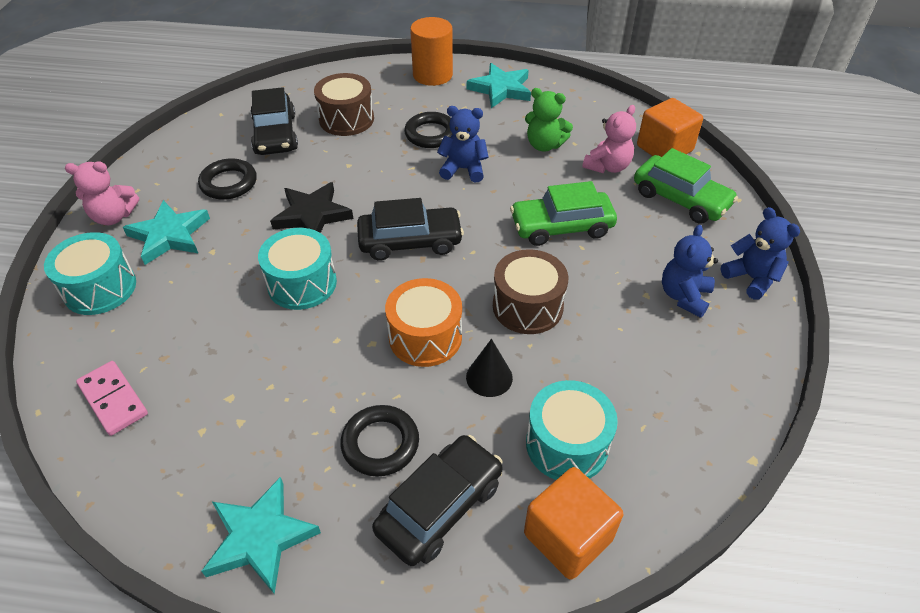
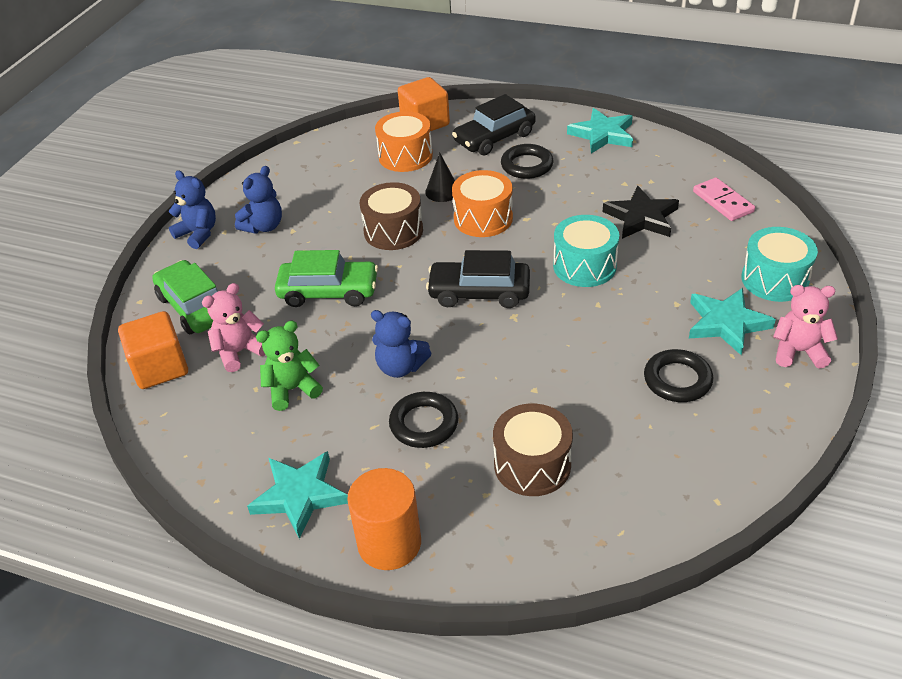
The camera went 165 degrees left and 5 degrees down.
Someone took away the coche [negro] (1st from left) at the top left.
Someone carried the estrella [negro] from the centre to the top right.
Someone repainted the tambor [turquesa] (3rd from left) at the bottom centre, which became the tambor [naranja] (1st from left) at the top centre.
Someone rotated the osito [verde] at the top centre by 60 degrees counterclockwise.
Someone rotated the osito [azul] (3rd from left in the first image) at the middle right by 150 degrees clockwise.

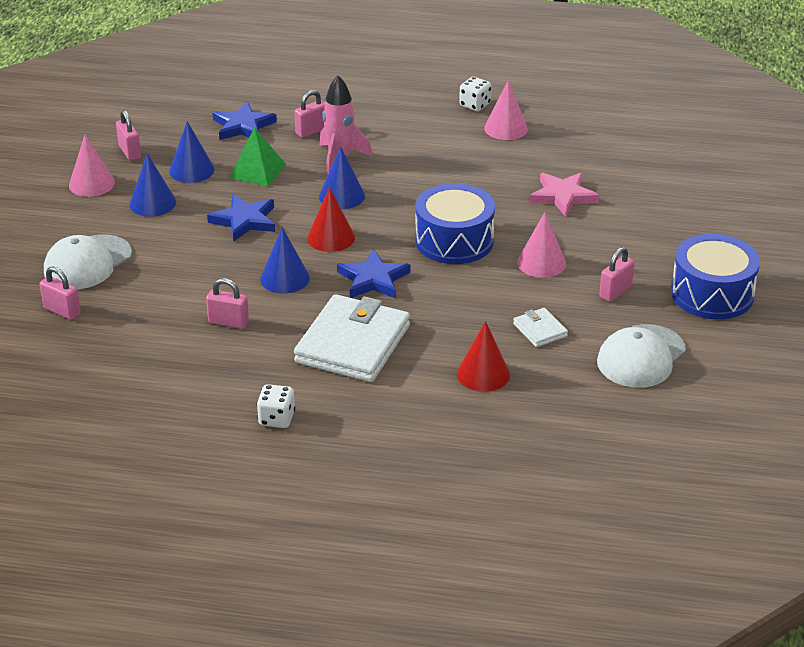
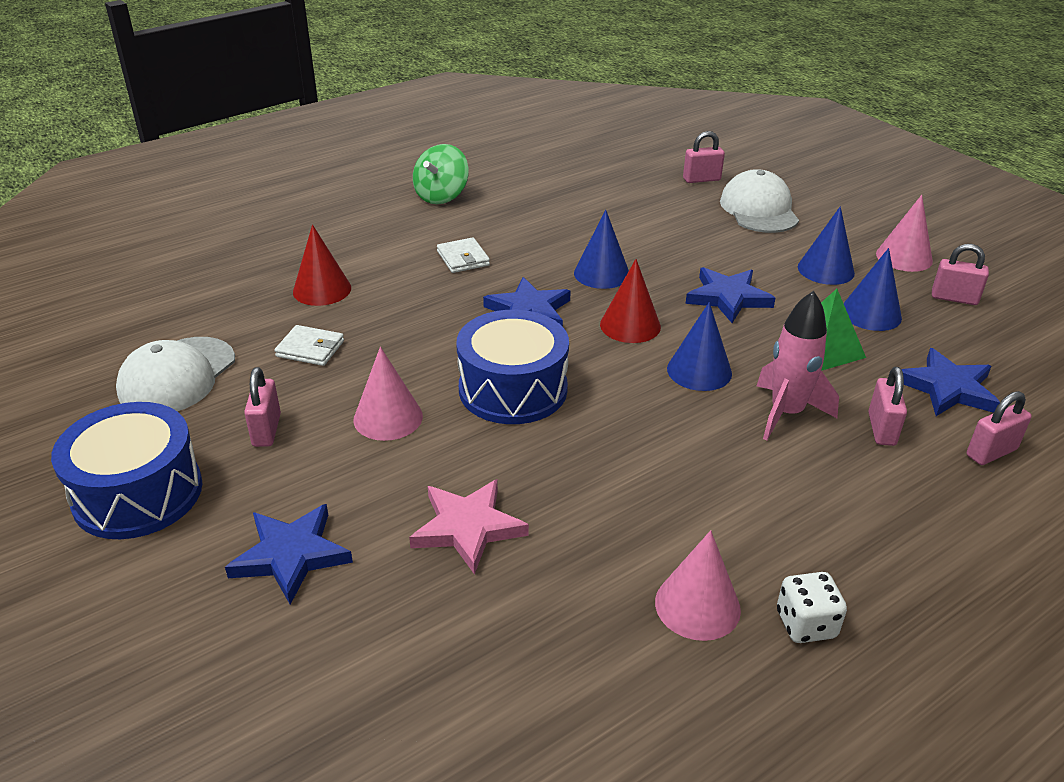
The camera went 135 degrees right and 0 degrees up.
Someone put down the estrella [azul] (1st from left) at the bottom left.
Someone carried the candado [rosa] (3rd from left in the first image) from the middle left to the middle right.
Someone swapped the dado [blanco] (1st from left) at the centre for the peonza [verde] at the top centre.
Someone rotated the gorra [blanco] (2nd from left in the first image) at the middle right by 150 degrees counterclockwise.
Someone scaled the cartera [blanco] (1st from left in the first image) at the centre by 0.45.

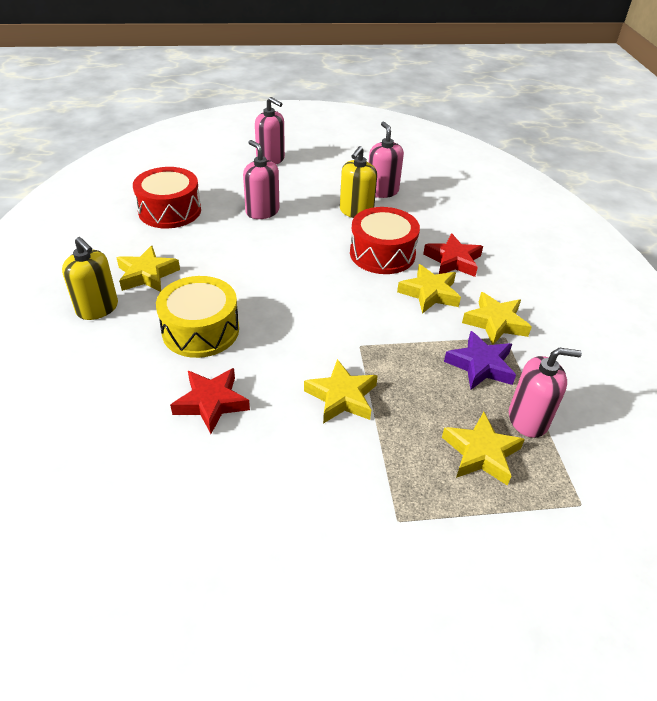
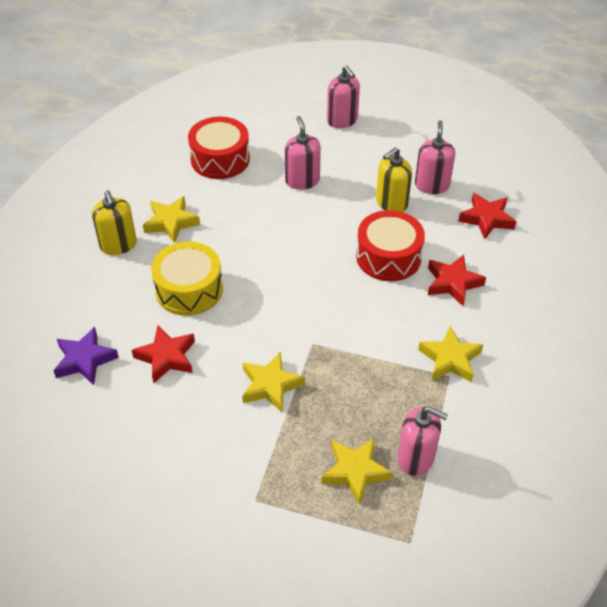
The camera went 25 degrees right and 5 degrees up.
Someone took away the estrella [amarillo] (3rd from left) at the centre.
Someone put down the estrella [rojo] (3rd from left) at the middle right.
Someone carried the estrella [morado] from the middle right to the middle left.

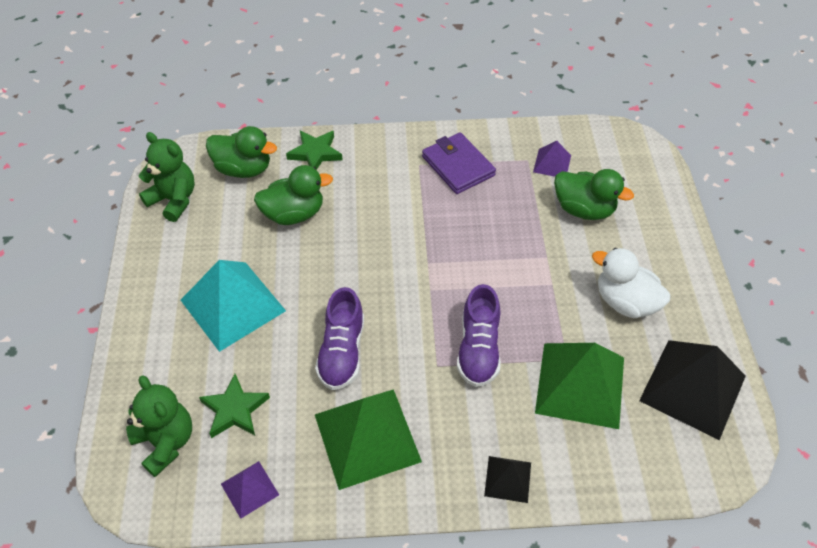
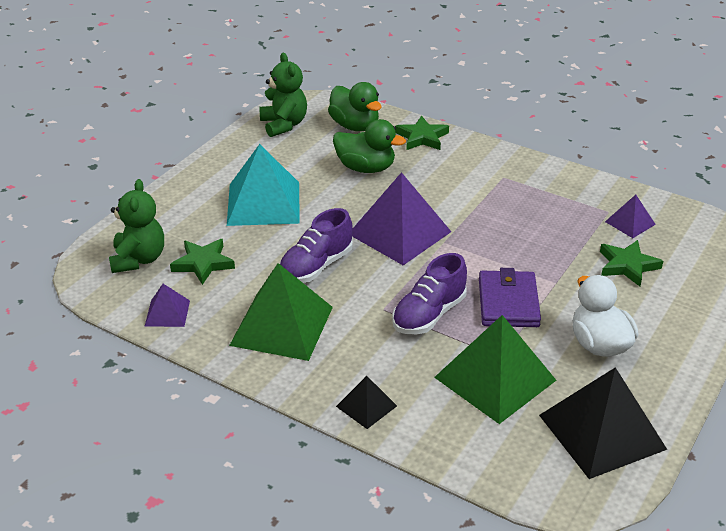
The camera went 35 degrees right and 15 degrees down.
Someone put down the pirámide [morado] (2nd from left) at the centre.
Someone carried the cartera [morado] from the top centre to the middle right.
Someone swapped the pato [verde] (3rd from left) at the middle right for the estrella [verde] (3rd from left) at the middle right.

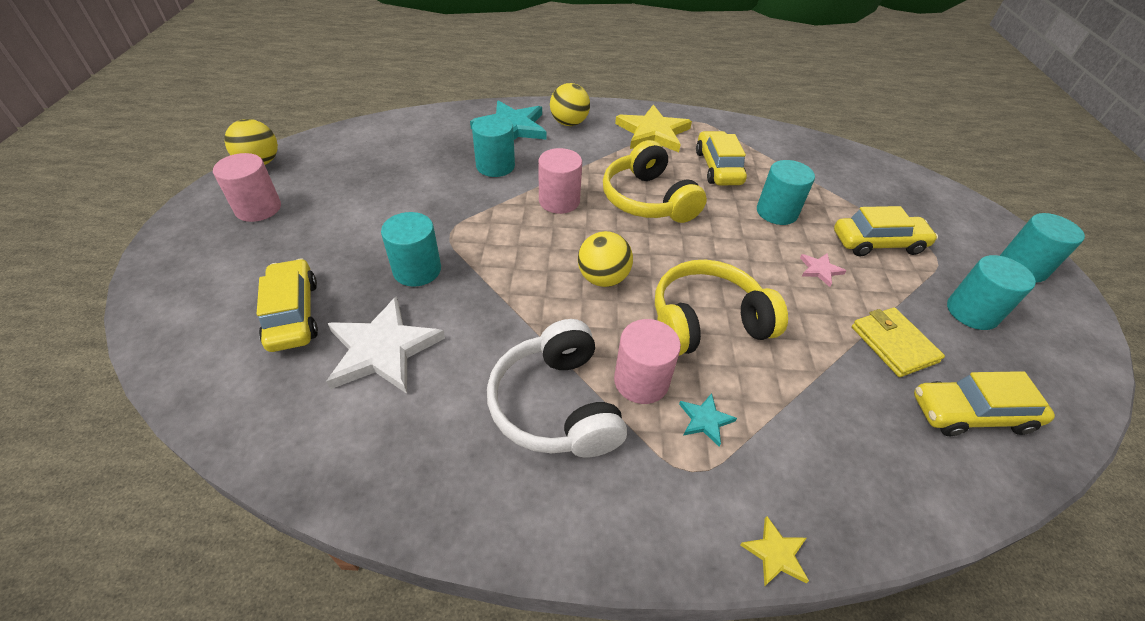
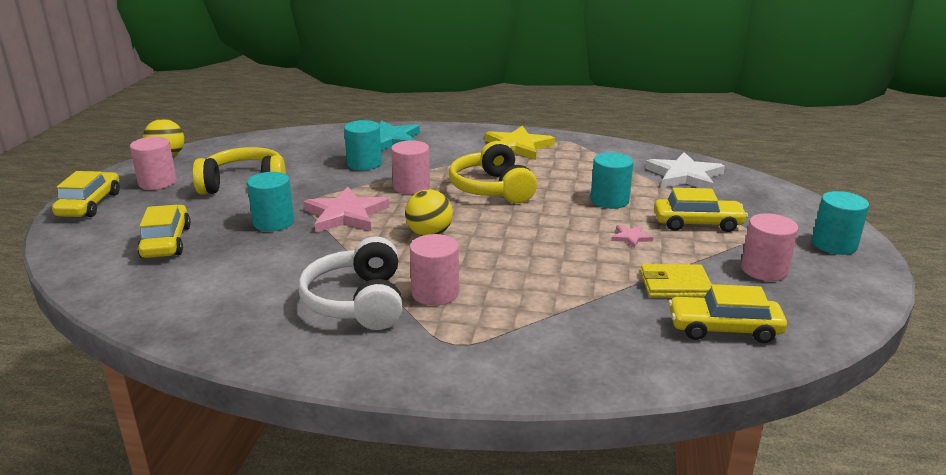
The camera went 10 degrees right and 20 degrees down.
Someone took away the pelota [amarillo] (2nd from left) at the top centre.
Someone took away the estrella [turquesa] (2nd from left) at the bottom centre.
Someone took away the estrella [amarillo] (2nd from left) at the bottom right.
Someone put down the estrella [rosa] (1st from left) at the centre.
Someone carried the estrella [blanco] from the centre to the middle right.
Someone carried the auriculares [amarillo] (2nd from left in the first image) from the centre to the middle left.
Someone carried the coche [amarillo] (2nd from left in the first image) from the top centre to the middle left.
Someone repainted the cilindro [turquesa] (4th from left) at the middle right, which became the cilindro [rosa] (4th from left) at the middle right.
Someone rotated the cartera [amarillo] at the middle right by 75 degrees counterclockwise.

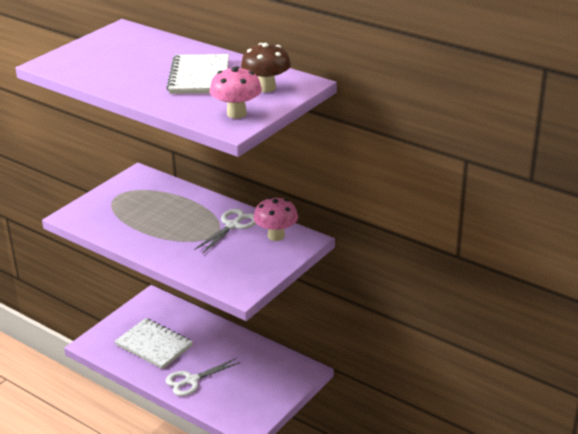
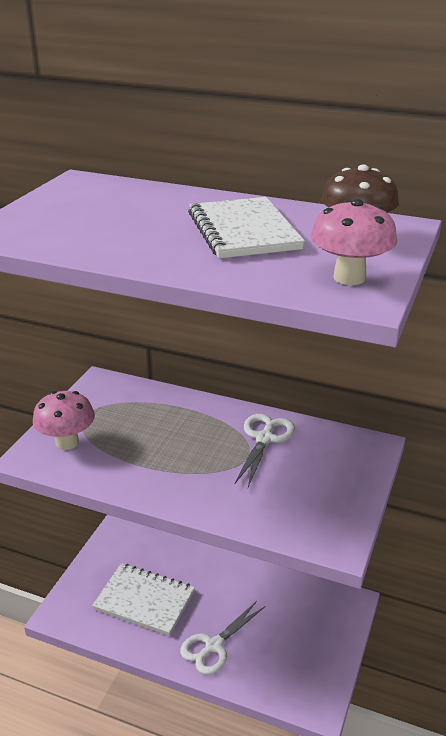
The camera went 15 degrees left and 0 degrees up.
Someone carried the seta [rosa] (2nd from left in the first image) from the centre to the middle left.

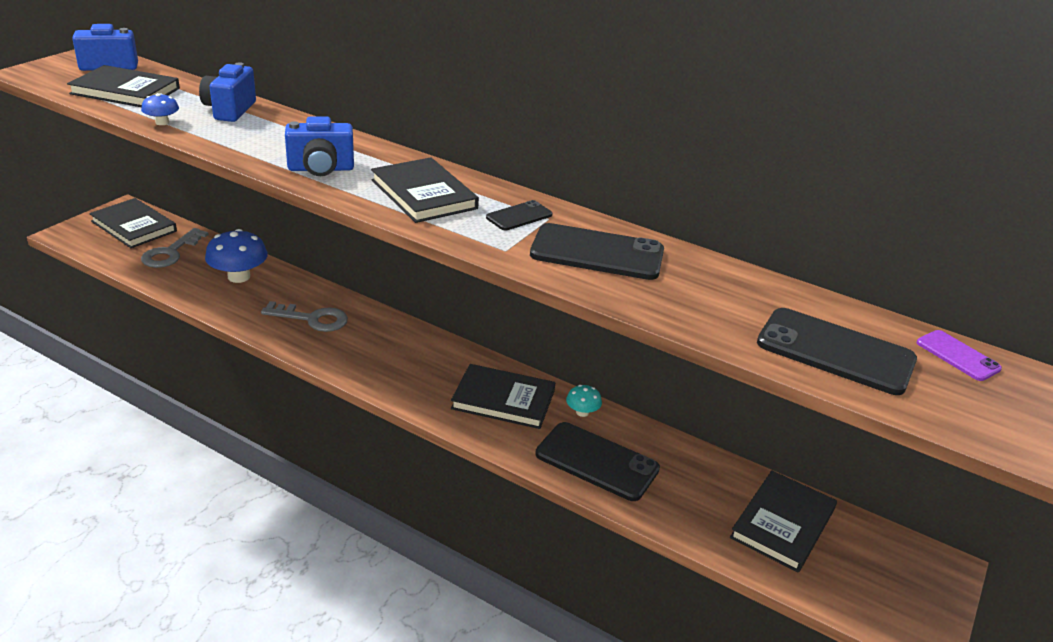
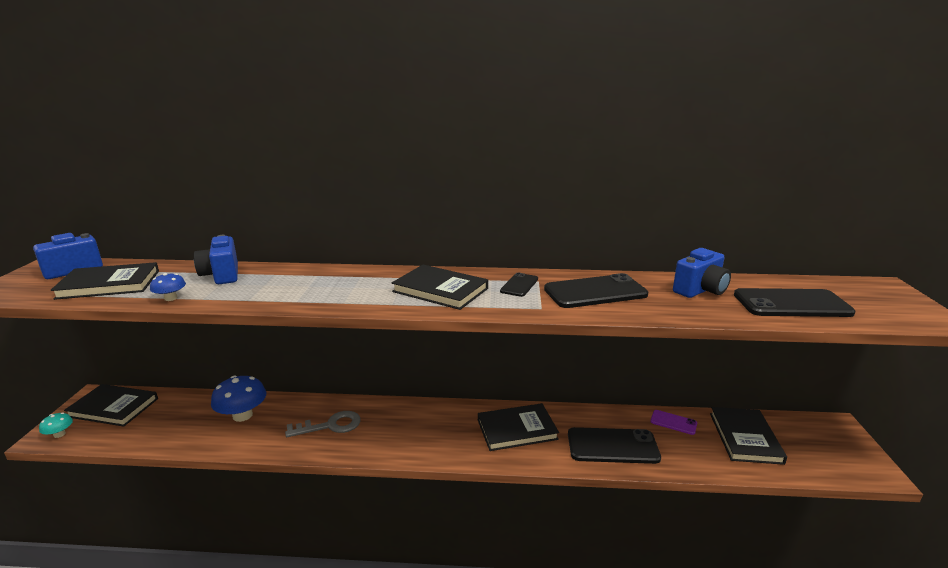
The camera went 25 degrees left and 10 degrees down.
Someone took away the llave [gris] (1st from left) at the middle left.
Someone carried the cámara [azul] (3rd from left) from the top left to the middle right.
Someone carried the seta [turquesa] from the centre to the bottom left.
Someone carried the móvil [morado] from the middle right to the bottom right.

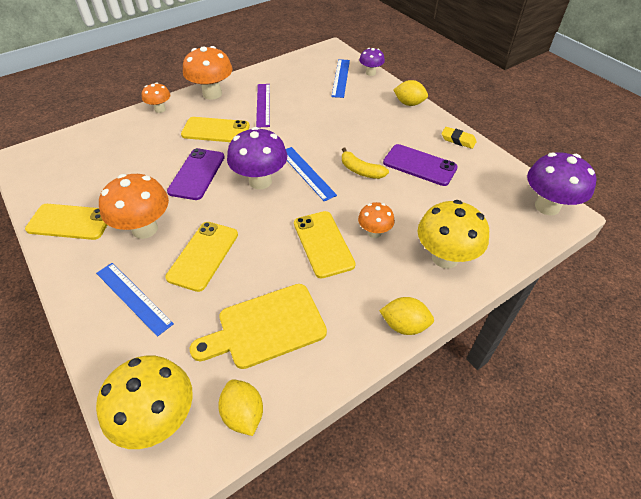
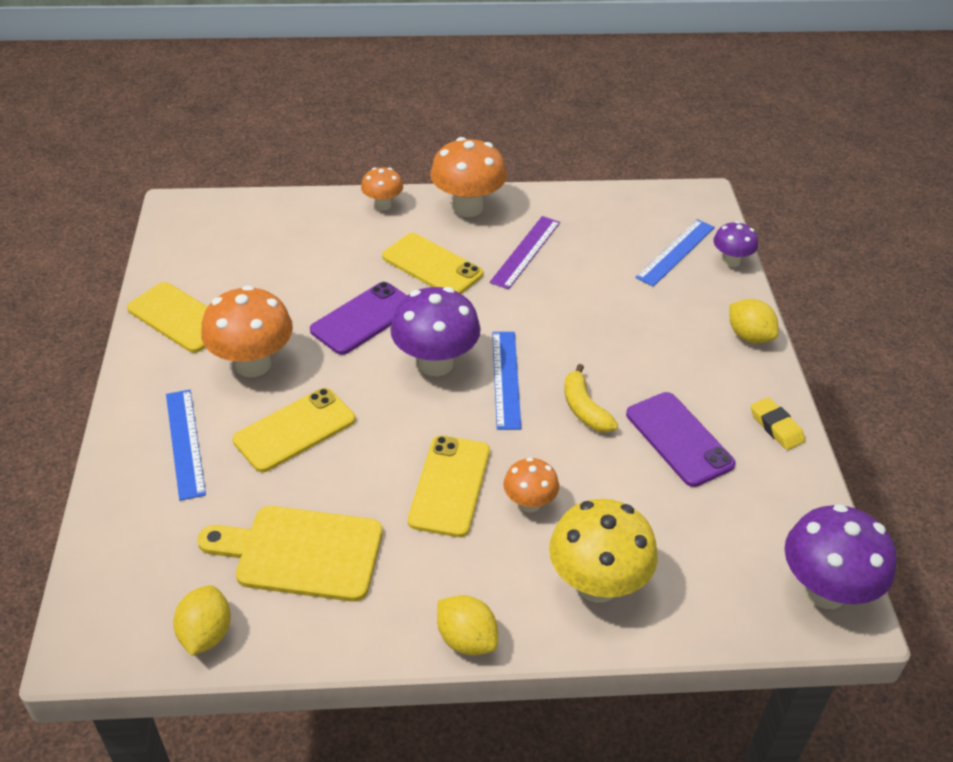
The camera went 30 degrees right and 5 degrees down.
Someone took away the seta [amarillo] (1st from left) at the bottom left.

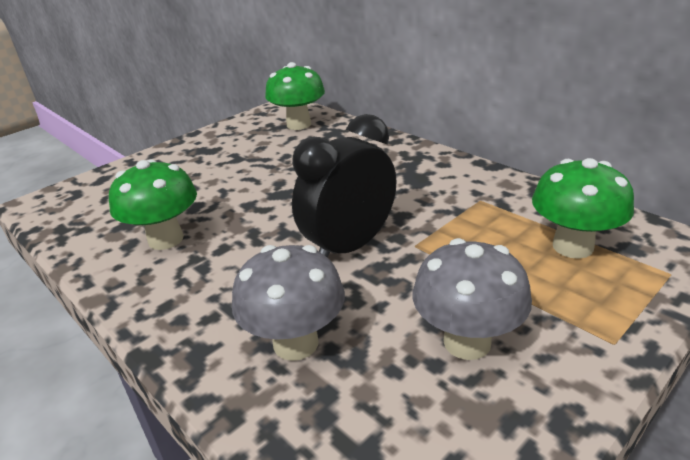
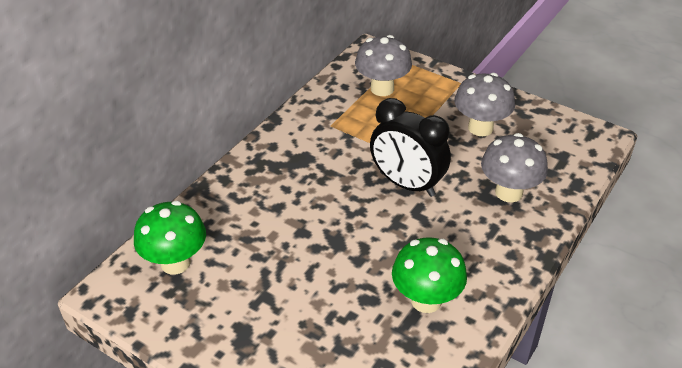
The camera went 105 degrees left and 10 degrees up.
Someone repainted the seta [verde] (3rd from left) at the middle right, which became the seta [gris] (1st from left) at the top centre.

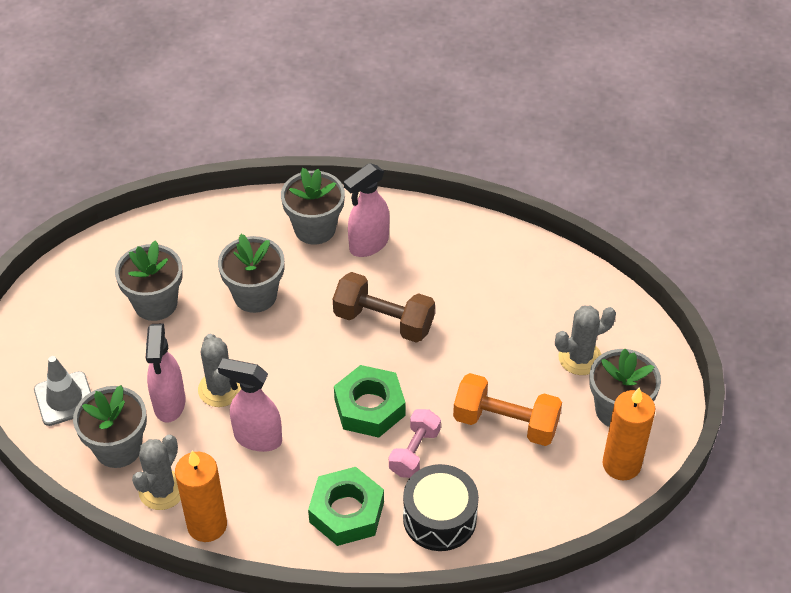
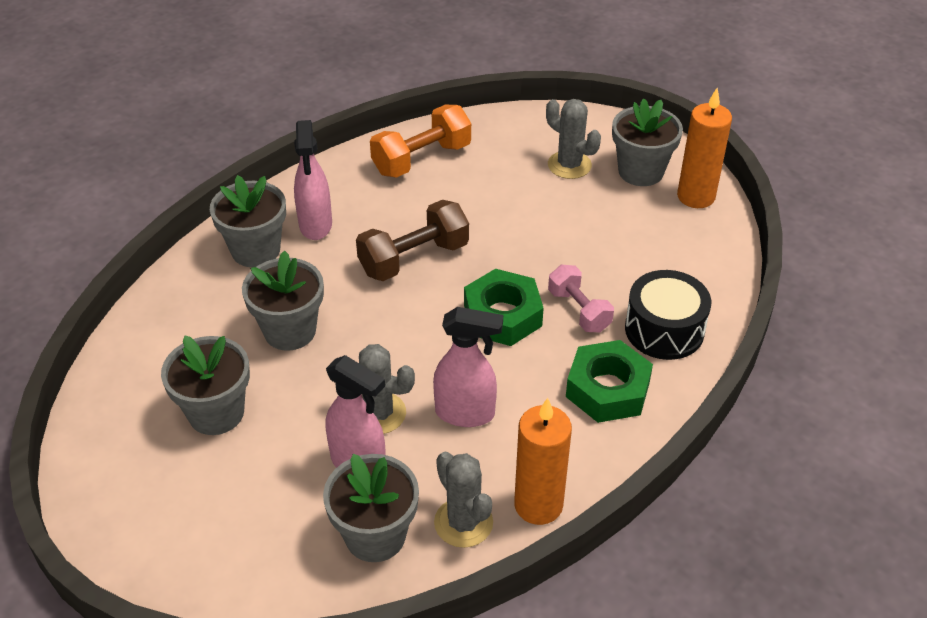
The camera went 55 degrees left and 5 degrees down.
Someone took away the cono de tráfico [gris] at the middle left.
Someone carried the mancuerna [naranja] from the bottom centre to the top centre.
Someone rotated the pulverizador [rosa] (2nd from left in the first image) at the bottom left by 135 degrees counterclockwise.
Someone rotated the cactus [gris] (3rd from left) at the middle right by 60 degrees counterclockwise.

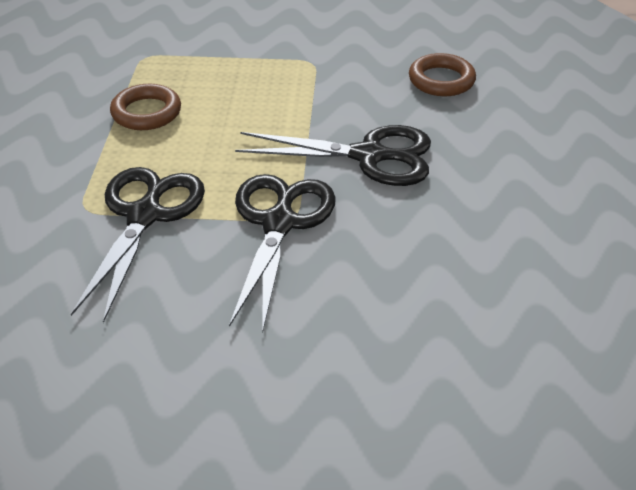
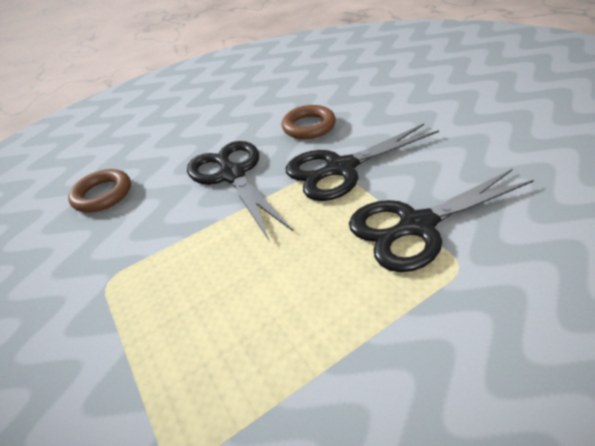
The camera went 120 degrees left and 0 degrees up.
Someone carried the anillo [marrón] (1st from left in the first image) from the top left to the top centre.

